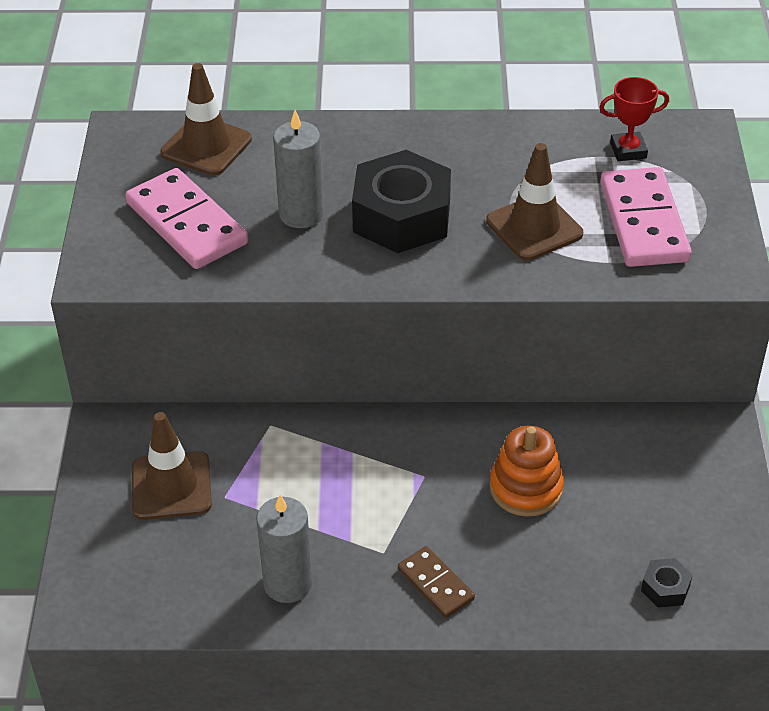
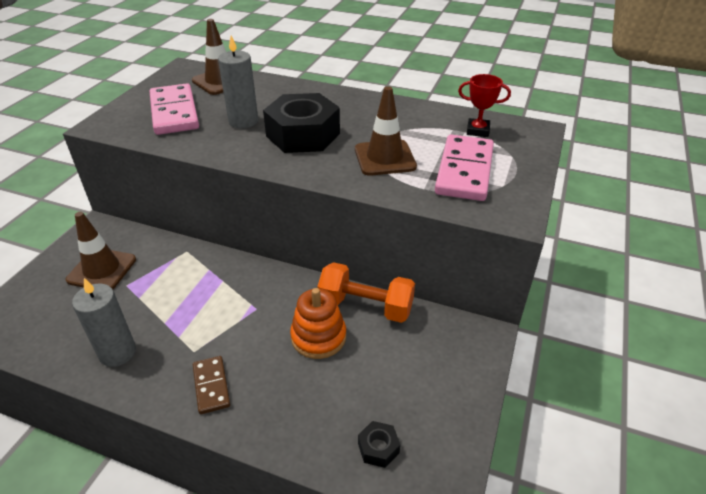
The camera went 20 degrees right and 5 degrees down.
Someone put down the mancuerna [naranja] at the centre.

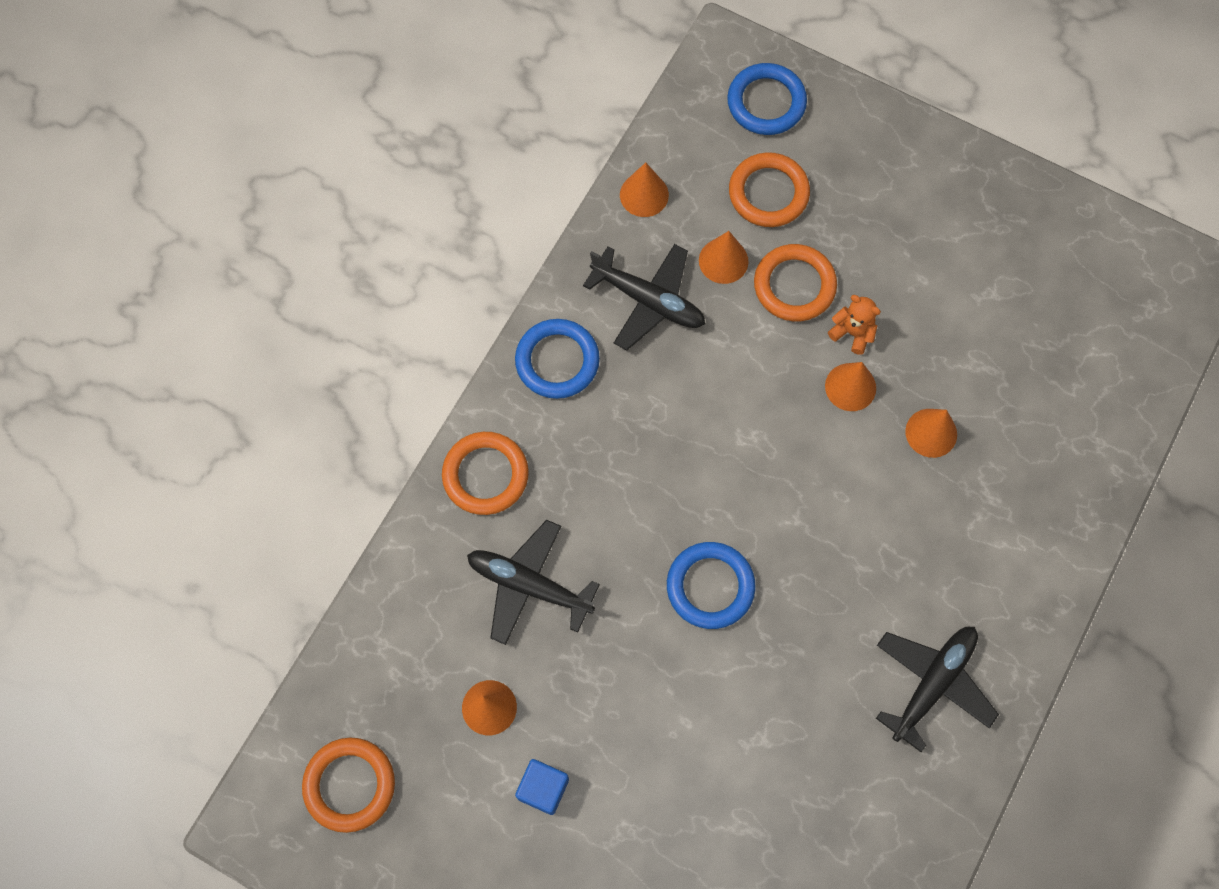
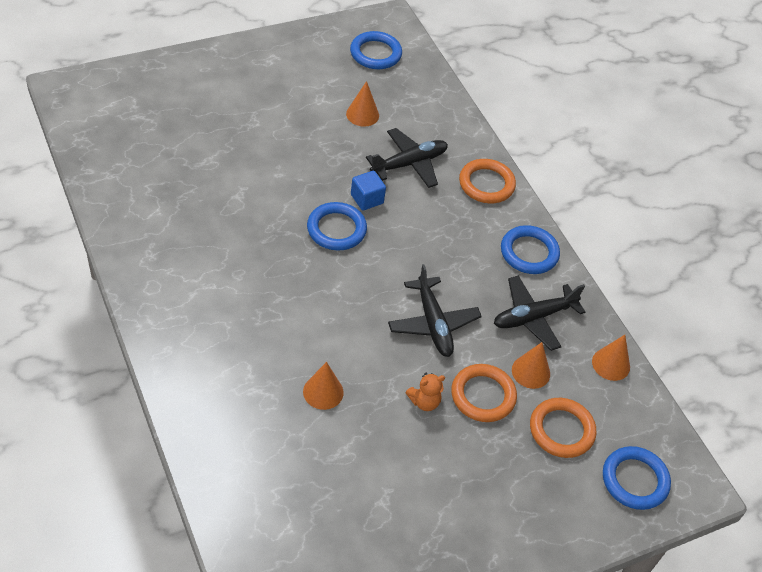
The camera went 120 degrees right and 20 degrees down.
Someone took away the cono [naranja] (4th from left) at the middle right.
Someone carried the cubo [azul] from the bottom centre to the centre.
Someone carried the avión [negro] (3rd from left in the first image) from the bottom right to the centre.
Someone repainted the anillo [naranja] (1st from left) at the bottom left, which became the anillo [azul] (2nd from left) at the top centre.

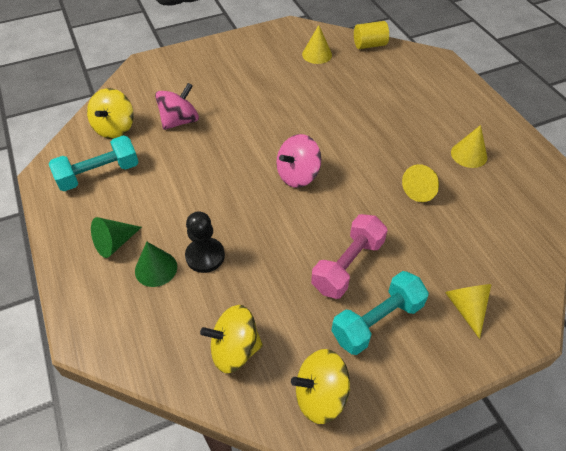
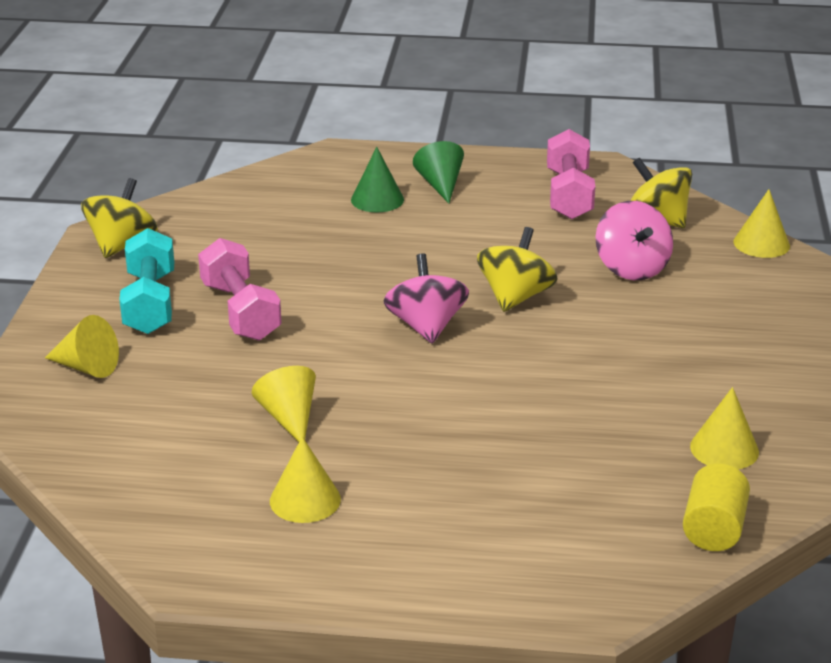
The camera went 120 degrees right and 20 degrees down.
Someone took away the peón [negro] at the centre.
Someone put down the cono [amarillo] (5th from left) at the middle right.
Someone carried the peonza [amarillo] (2nd from left) from the bottom centre to the centre.
Someone repainted the mancuerna [turquesa] (1st from left) at the middle left, which became the mancuerna [rosa] (2nd from left) at the top right.

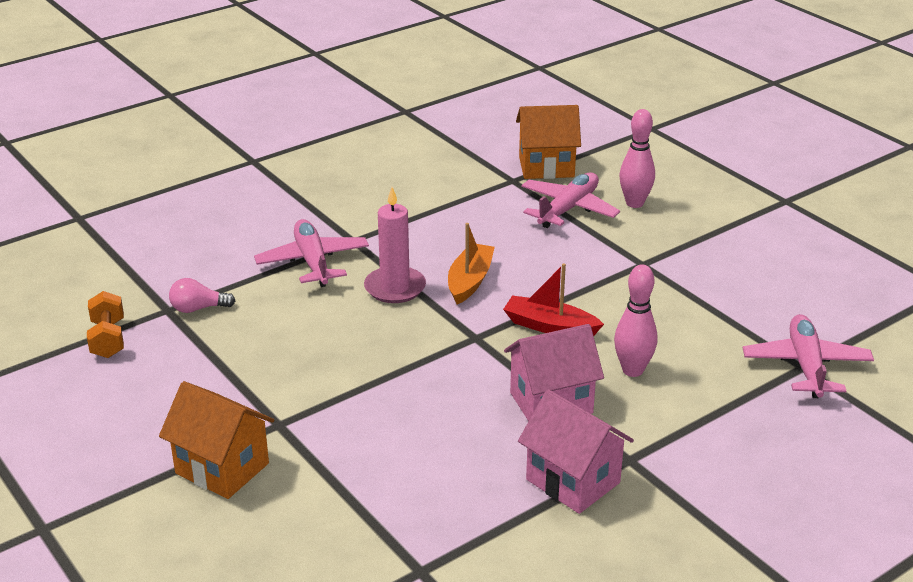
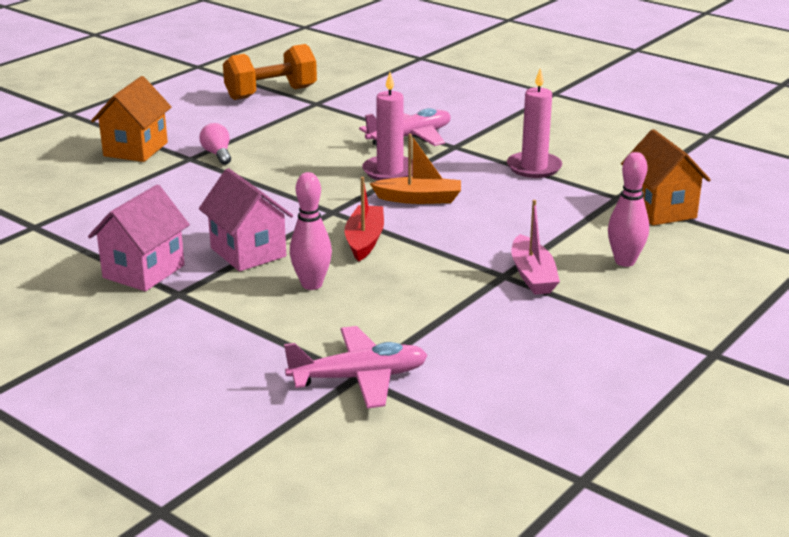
The camera went 75 degrees right and 5 degrees down.
Someone took away the avión [rosa] (2nd from left) at the centre.
Someone put down the vela [rosa] (2nd from left) at the top right.
Someone put down the barco [rosa] at the middle right.
Someone carried the bombilla [rosa] from the middle left to the top left.
Someone scaled the mancuerna [naranja] at the middle left by 1.65.

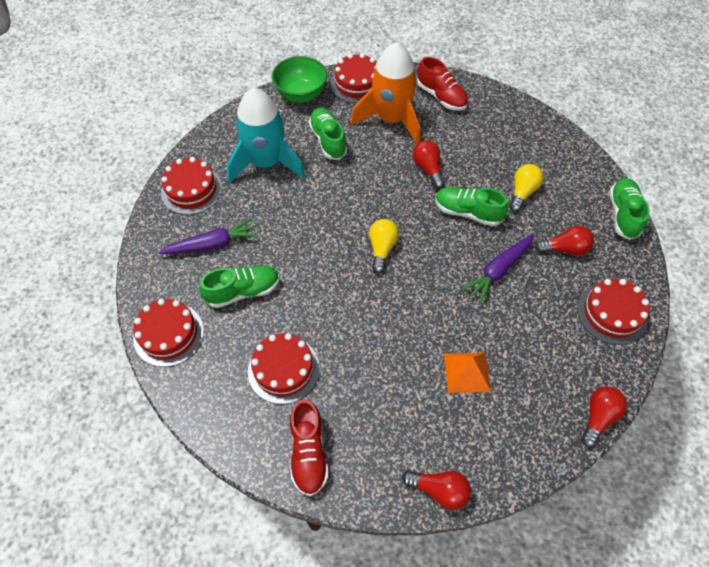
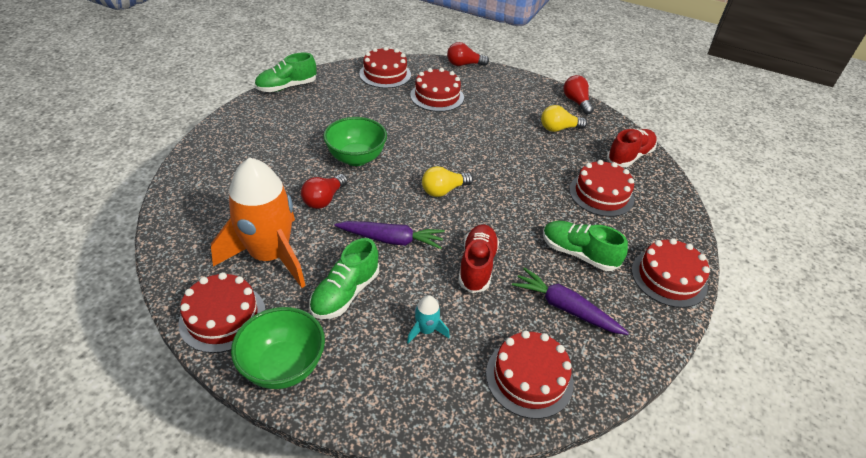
The camera went 130 degrees left and 15 degrees down.
Someone took away the pirámide [naranja] at the centre.
Someone took away the bombilla [rojo] (3rd from left) at the middle right.
Someone put down the tarta [rojo] (3rd from left) at the top centre.
Someone carried the zapato [rojo] (2nd from left in the first image) from the top centre to the centre.
Someone carried the zanahoria [morado] (2nd from left in the first image) from the middle right to the centre.
Someone carried the bombilla [amarillo] (2nd from left) from the top right to the top centre.
Someone swapped the zapato [verde] (3rd from left) at the centre for the cuenco [verde] (2nd from left) at the top centre.
Someone scaled the cohete [turquesa] at the top centre by 0.40.

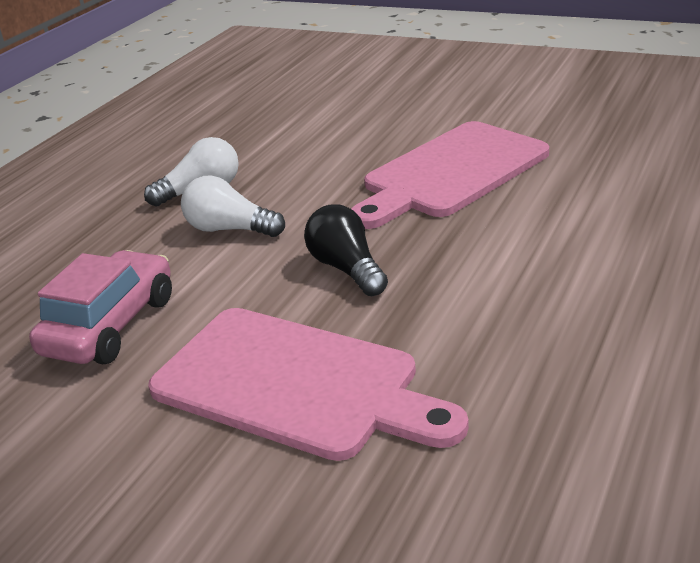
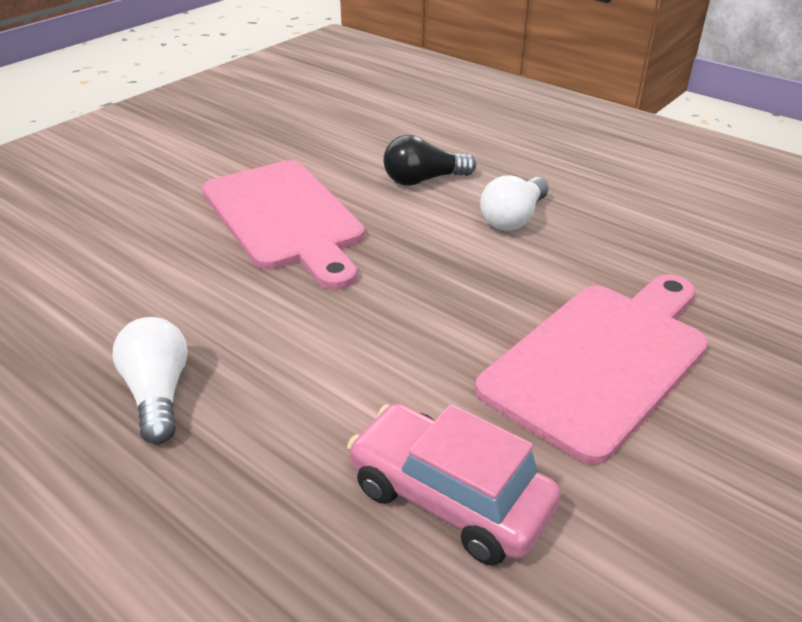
The camera went 80 degrees left and 5 degrees up.
Someone carried the bombilla [blanco] (2nd from left) from the middle left to the top centre.
Someone carried the bombilla [negro] from the centre to the top centre.

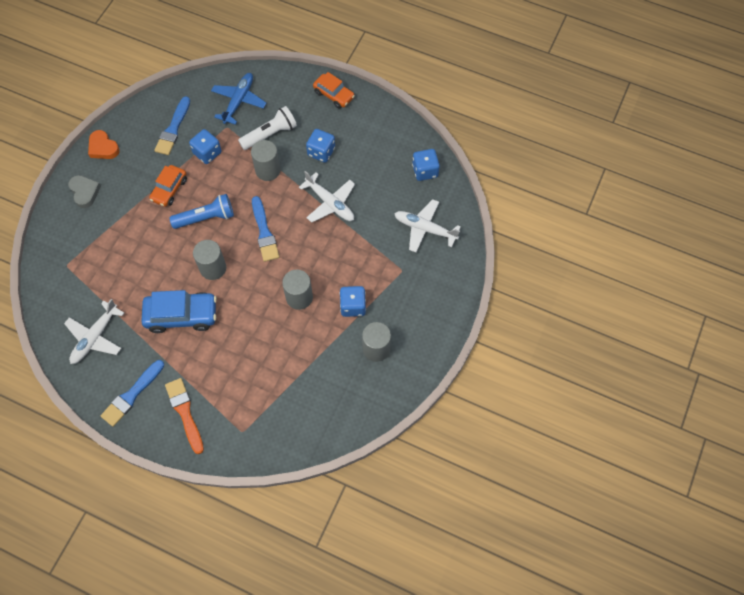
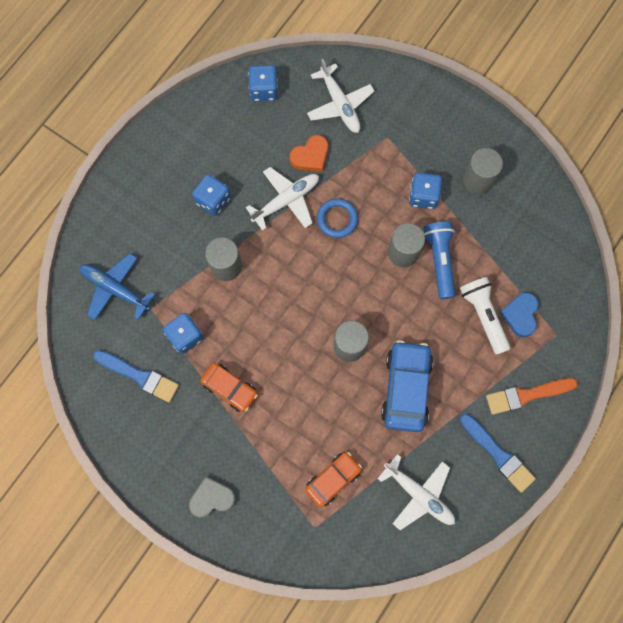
The camera went 80 degrees left and 10 degrees up.
Someone took away the pincel [azul] (3rd from left) at the centre.
Someone put down the anillo [azul] at the centre.
Someone put down the corazón [azul] at the middle right.
Someone carried the corazón [naranja] from the top left to the top centre.
Someone carried the lámpara de mano [azul] from the middle left to the middle right.
Someone carried the lámpara de mano [blanco] from the top centre to the middle right.
Someone carried the coche [naranja] (2nd from left) from the top centre to the bottom centre.
Someone rotated the avión [blanco] (3rd from left in the first image) at the centre by 60 degrees counterclockwise.

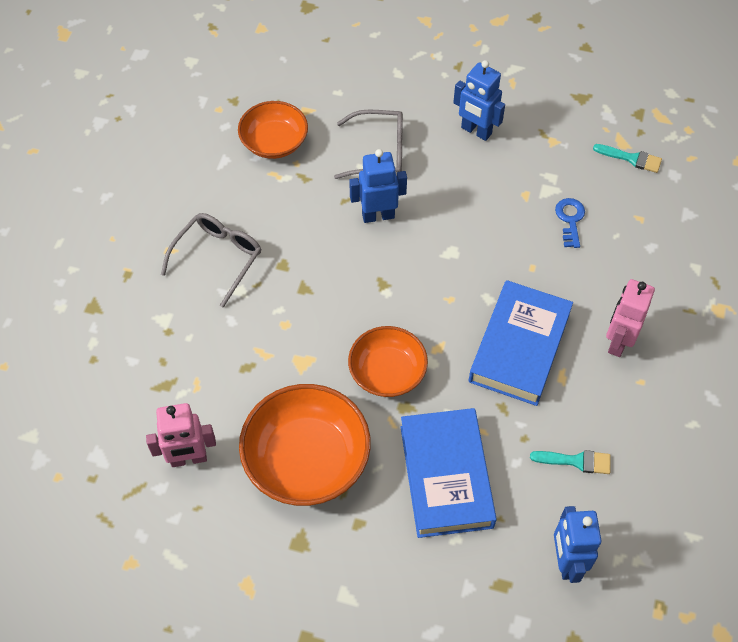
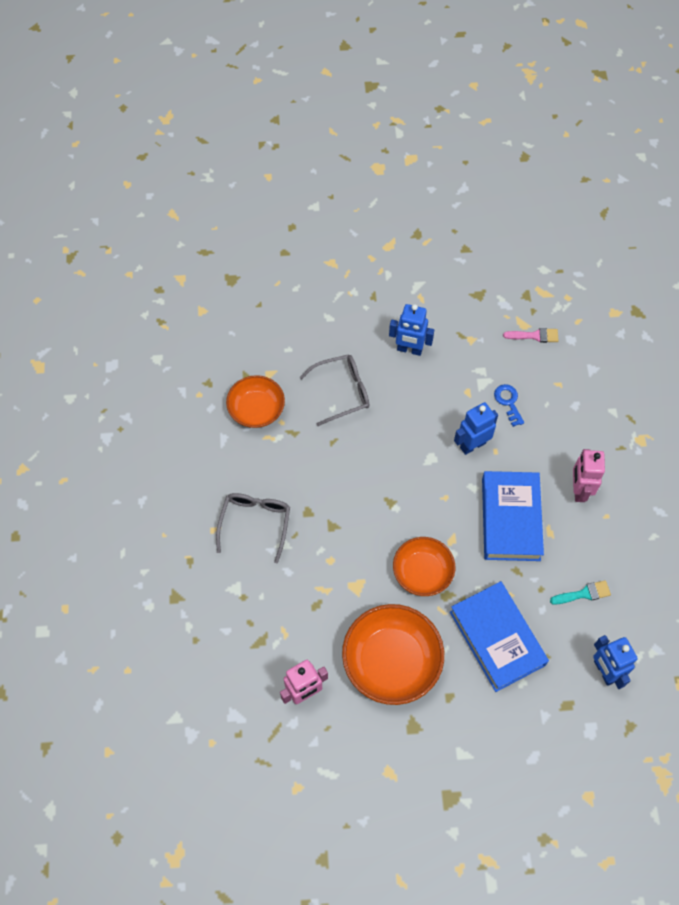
The camera went 20 degrees left and 5 degrees up.
Someone carried the robot [azul] (1st from left in the first image) from the top centre to the middle right.
Someone repainted the pincel [turquesa] (2nd from left) at the top right, which became the pincel [rosa] at the middle right.

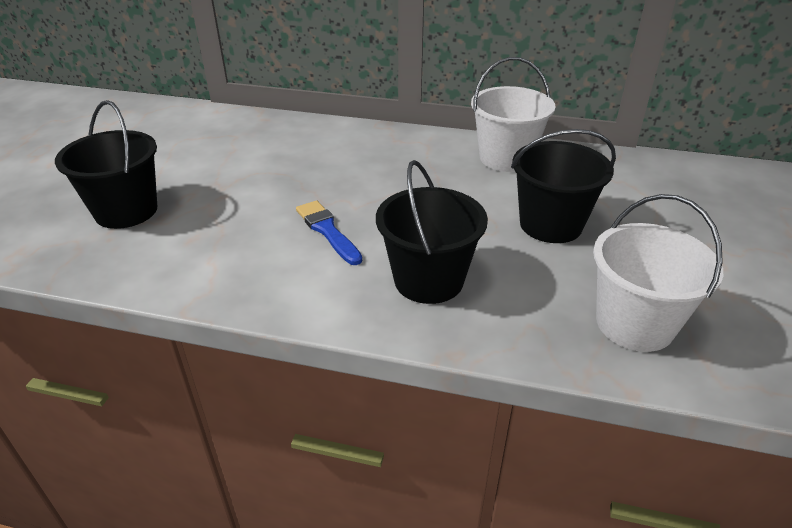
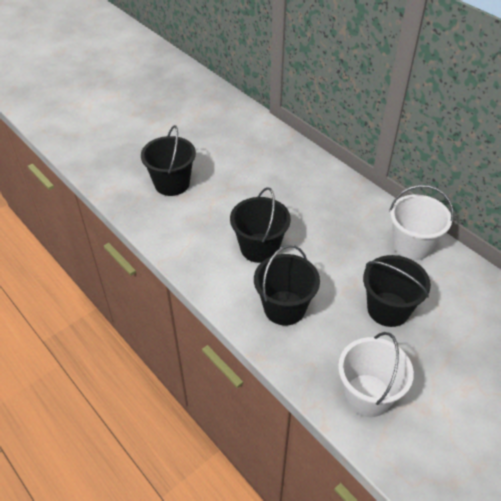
The camera went 35 degrees right and 10 degrees up.
Someone swapped the pincel [azul] at the centre for the balde [negro] (2nd from left) at the centre.

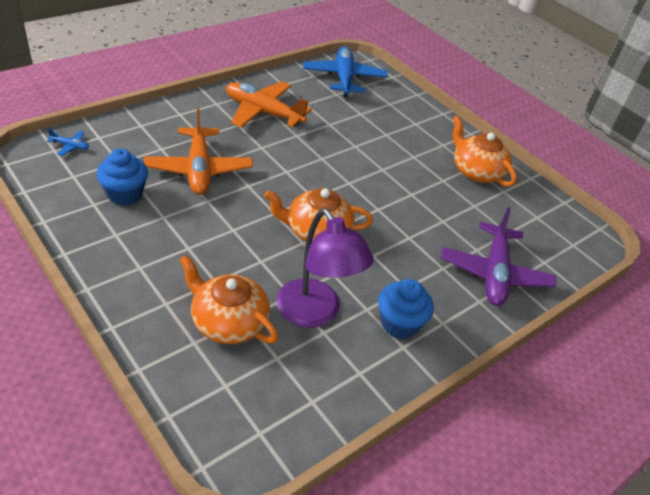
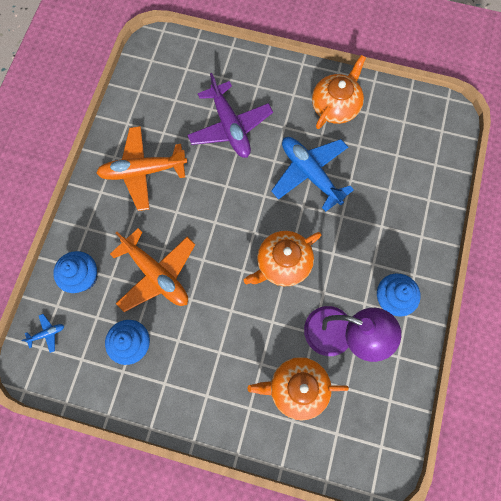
The camera went 30 degrees left and 30 degrees up.
Someone put down the magdalena [azul] (1st from left) at the middle left.
Someone carried the avión [azul] (2nd from left) from the top centre to the centre.
Someone carried the avión [morado] from the middle right to the top centre.
Someone rotated the tetera [naranja] (3rd from left) at the top right by 105 degrees clockwise.

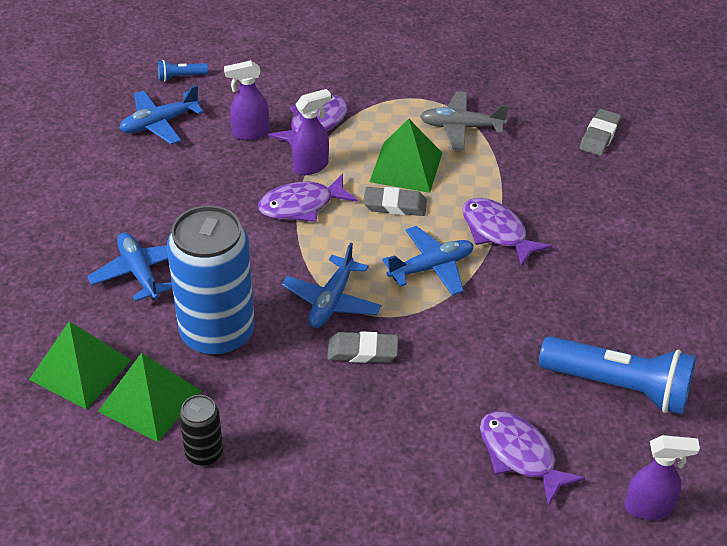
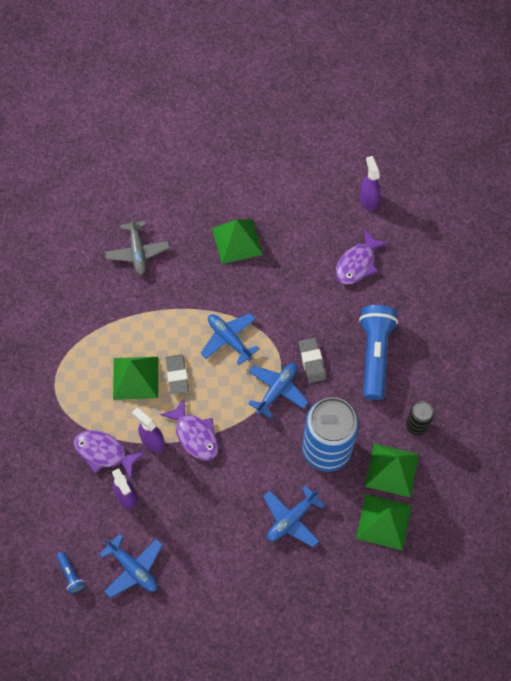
The camera went 105 degrees left and 20 degrees up.
Someone took away the pez [morado] (3rd from left) at the middle right.
Someone took away the goma de borrar [gris] (3rd from left) at the top right.
Someone put down the pirámide [verde] (2nd from left) at the centre.
Someone carried the avión [gris] from the top centre to the middle left.
Someone carried the lámpara de mano [azul] (2nd from left) from the bottom right to the middle right.
Someone rotated the avión [azul] (3rd from left) at the centre by 60 degrees counterclockwise.

